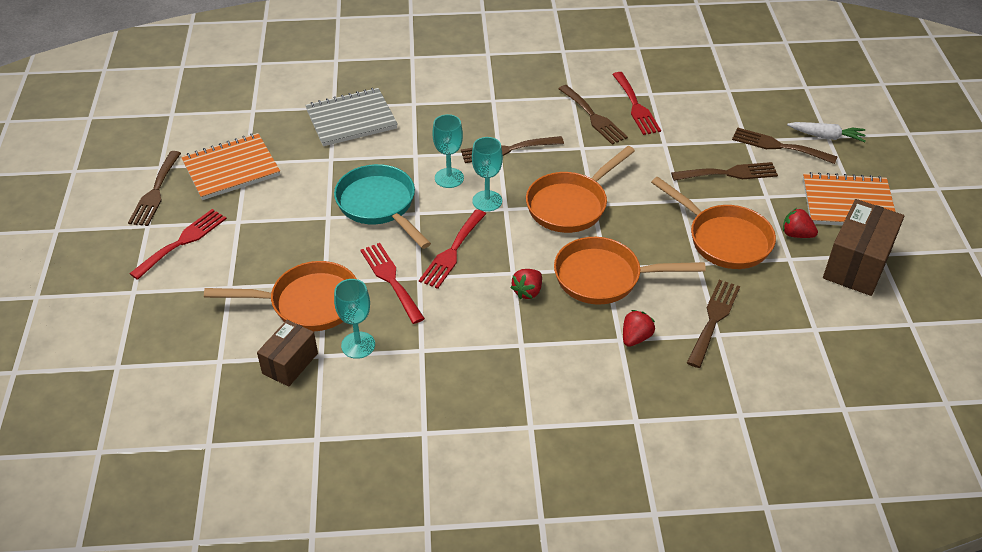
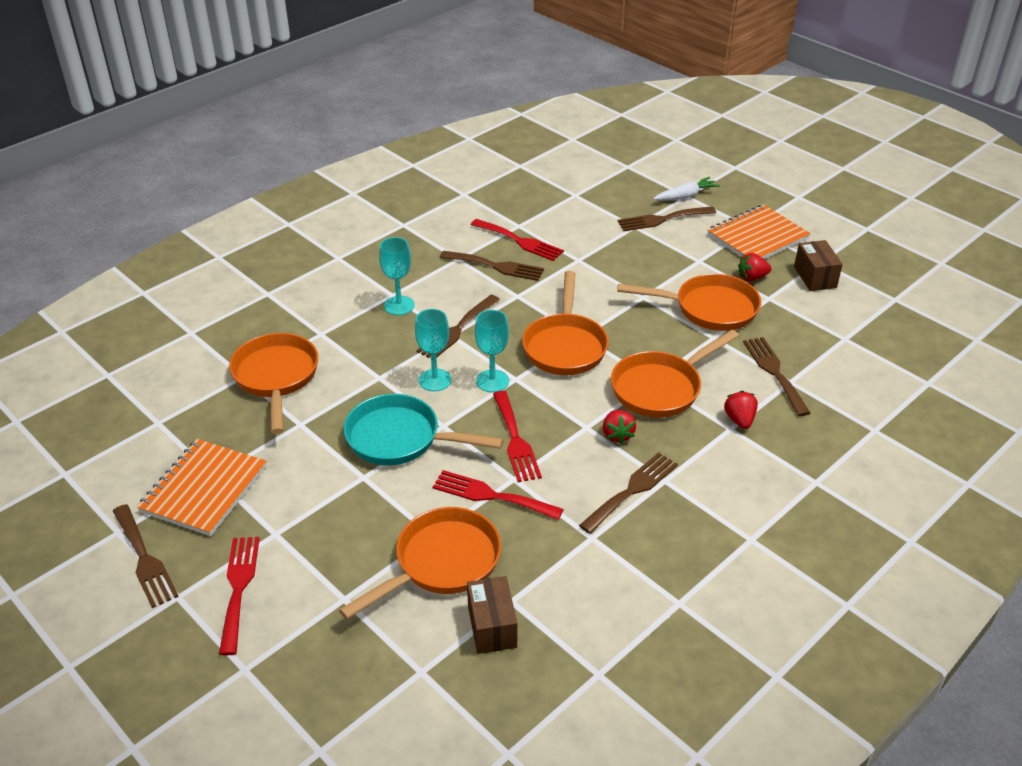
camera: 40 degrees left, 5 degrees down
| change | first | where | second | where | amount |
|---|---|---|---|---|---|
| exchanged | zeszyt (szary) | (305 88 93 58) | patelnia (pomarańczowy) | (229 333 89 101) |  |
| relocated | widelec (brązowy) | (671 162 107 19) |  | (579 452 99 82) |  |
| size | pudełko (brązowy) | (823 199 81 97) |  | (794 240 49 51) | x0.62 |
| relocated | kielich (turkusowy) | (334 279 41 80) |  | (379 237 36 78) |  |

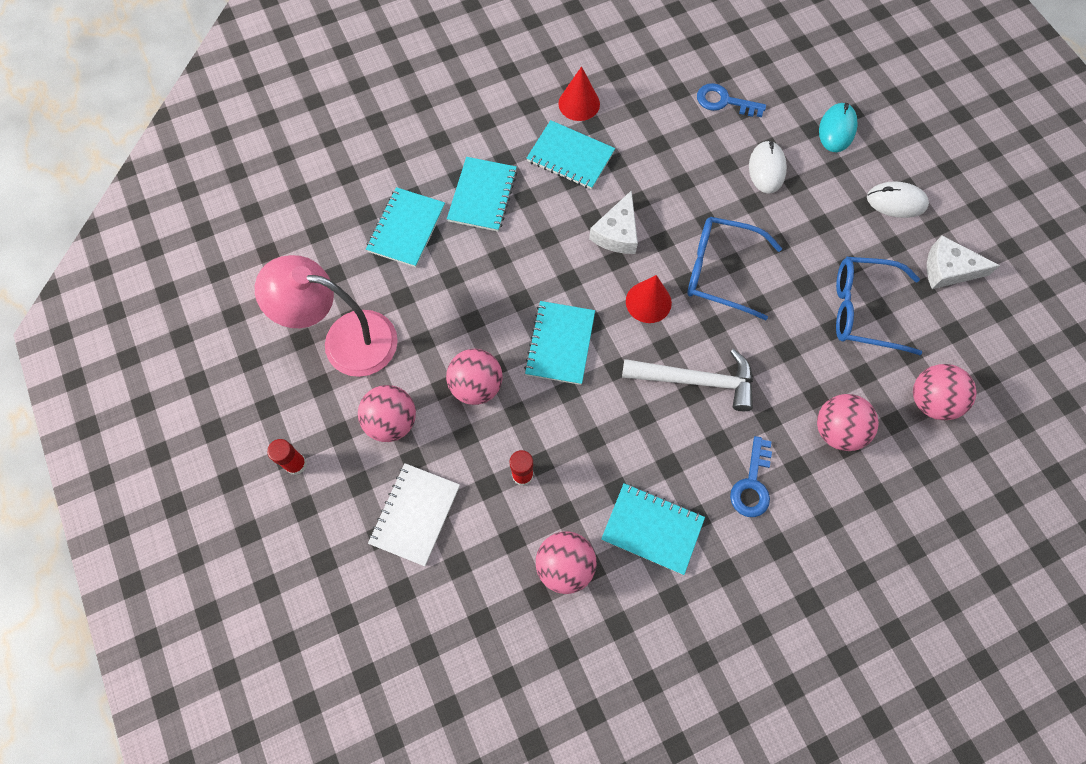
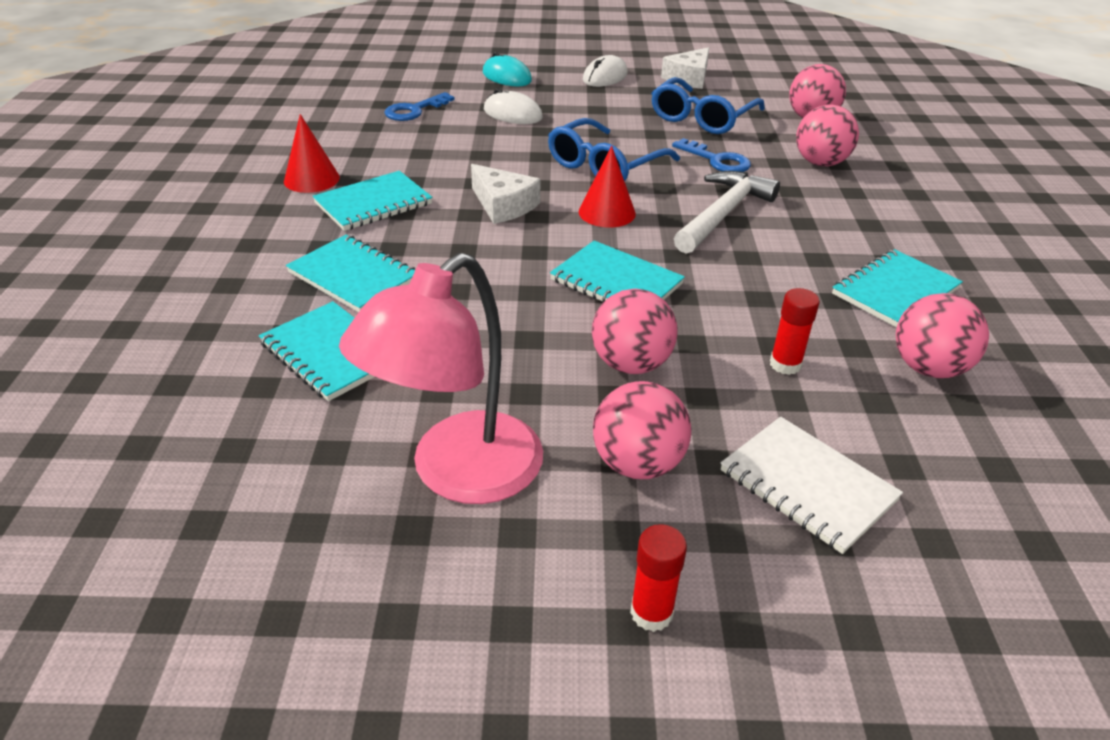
camera: 65 degrees left, 30 degrees down
| change | first | where | second | where | amount |
|---|---|---|---|---|---|
| relocated | klucz (niebieski) | (730 436 42 81) |  | (672 138 79 34) |  |

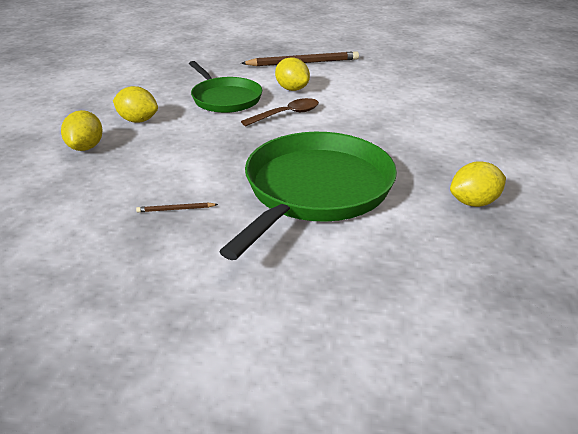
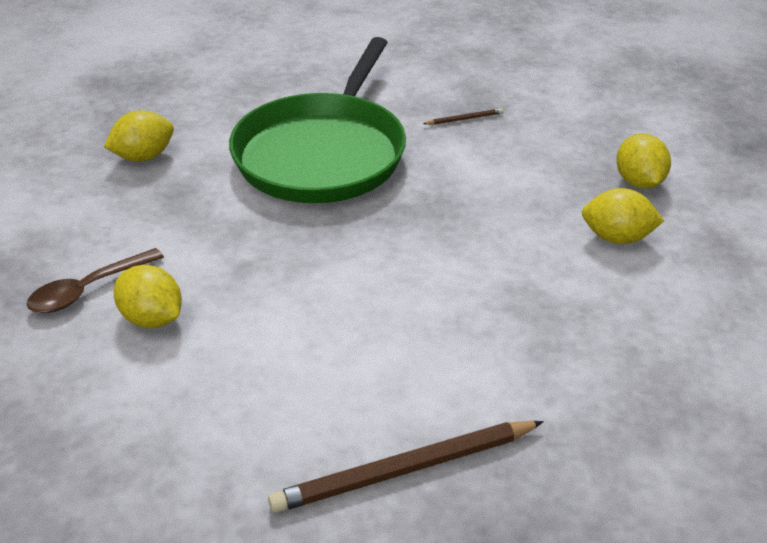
camera: 170 degrees right, 5 degrees up
| change | first | where | second | where | amount |
|---|---|---|---|---|---|
| relocated | cytryna (żółty) | (275 57 35 34) |  | (114 265 68 63) |  |
| missing | patelnia (zielony) | (189 61 73 52) |  |  |  |
| relocated | łyżka (brązowy) | (241 98 78 28) |  | (26 248 138 65) |  |

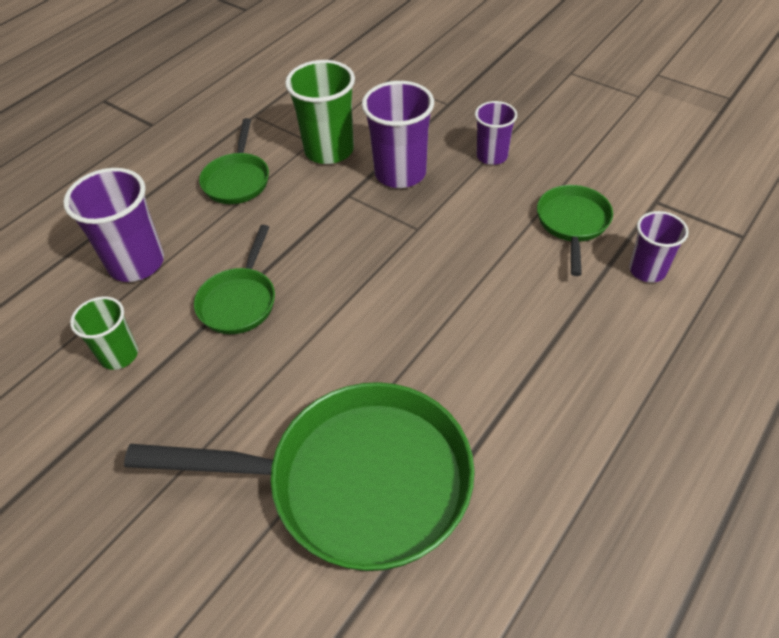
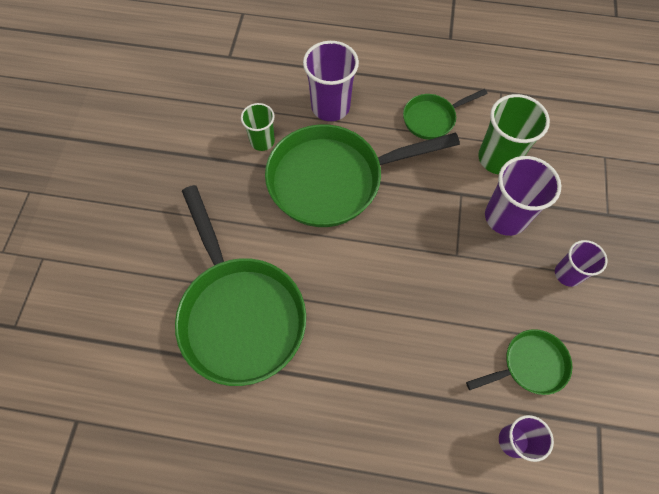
camera: 60 degrees right, 15 degrees up
| change | first | where | second | where | amount |
|---|---|---|---|---|---|
| size | patelnia (zielony) | (194 225 81 109) |  | (265 124 195 103) | x2.03 |

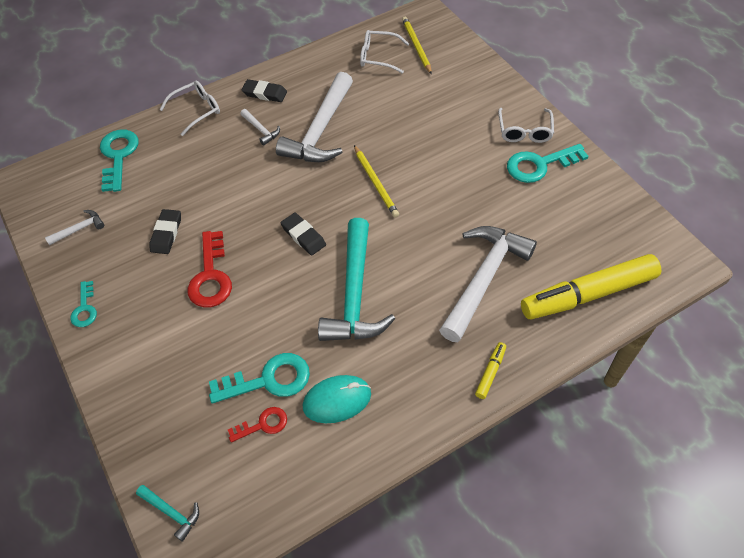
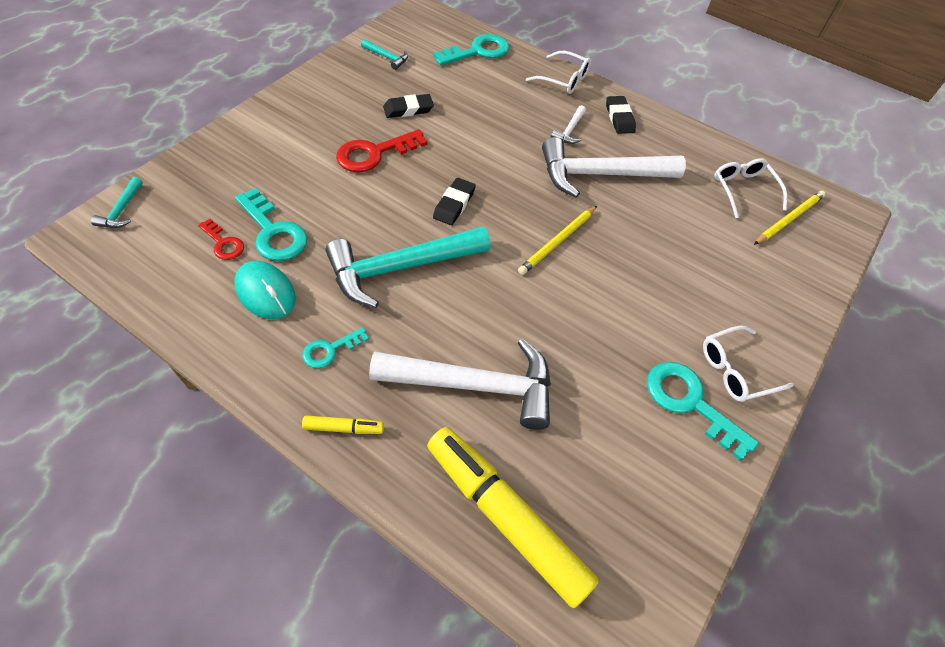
camera: 60 degrees right, 0 degrees up
| change | first | where | second | where | amount |
|---|---|---|---|---|---|
| colour | młotek (biały) | (45 210 59 36) | młotek (turkusowy) | (361 39 47 31) |  |
| relocated | klucz (turkusowy) | (70 281 27 46) |  | (302 327 67 41) |  |

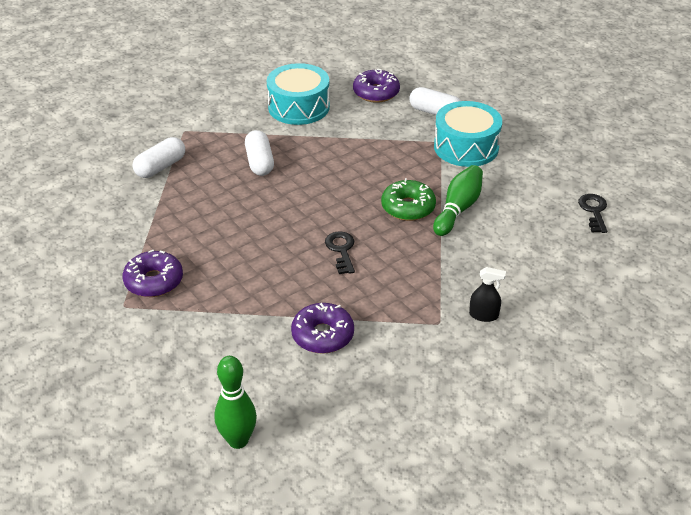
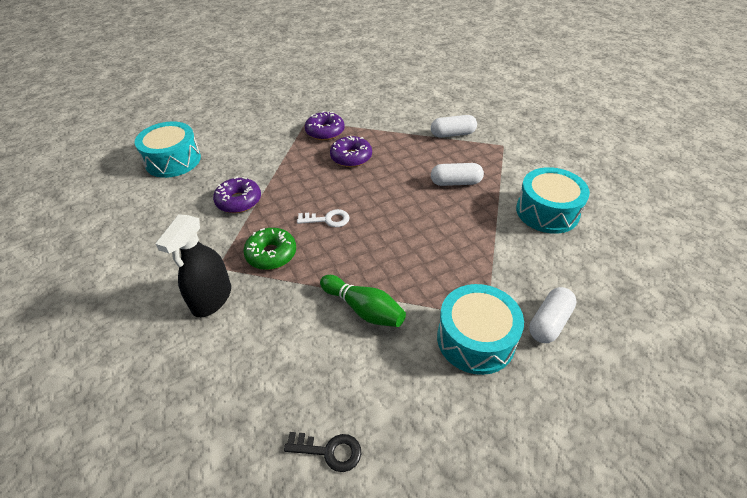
camera: 100 degrees right, 5 degrees up
| change | first | where | second | where | amount |
|---|---|---|---|---|---|
| relocated | donut (fioletowy) | (353 69 47 34) |  | (330 136 42 31) |  |
| spun | kapsułka (biały) | (133 137 52 41) |  | (431 115 46 23) | 60 degrees counterclockwise |
| relocated | donut (zielony) | (381 178 55 43) |  | (243 228 53 42) |  |
| colour | klucz (czarny) | (325 231 30 43) | klucz (biały) | (297 209 53 18) |  |
| size | spryskiwacz (czarny) | (469 267 37 55) |  | (155 214 76 104) | x1.92 |
| exchanged | kręgiel (zielony) | (214 356 43 93) | bęben (turkusowy) | (135 121 66 57) |  |

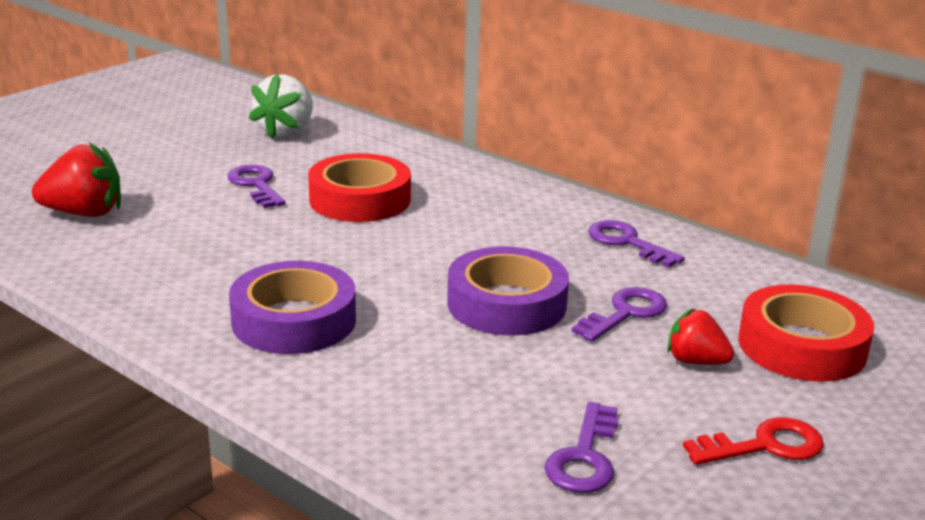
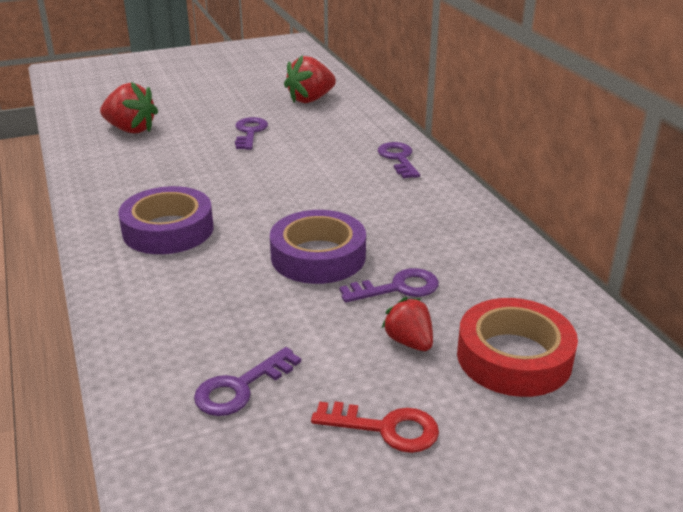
camera: 30 degrees right, 5 degrees up
| change | first | where | second | where | amount |
|---|---|---|---|---|---|
| colour | truskawka (biały) | (249 73 64 66) | truskawka (czerwony) | (284 55 52 48) |  |
| missing | taśma klejąca (czerwony) | (308 153 103 69) |  |  |  |
| relocated | klucz (fioletowy) | (588 220 97 48) |  | (378 142 42 37) |  |

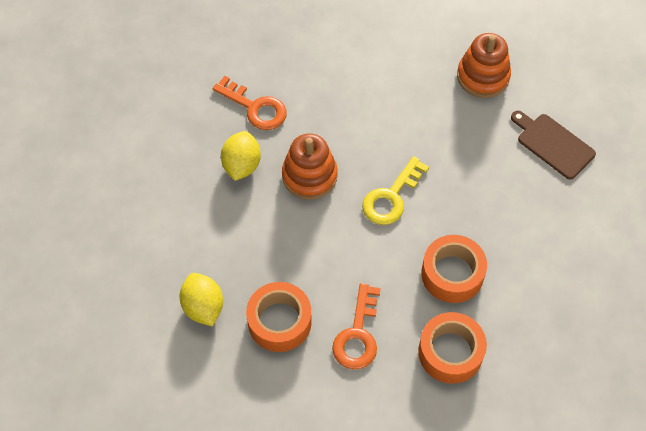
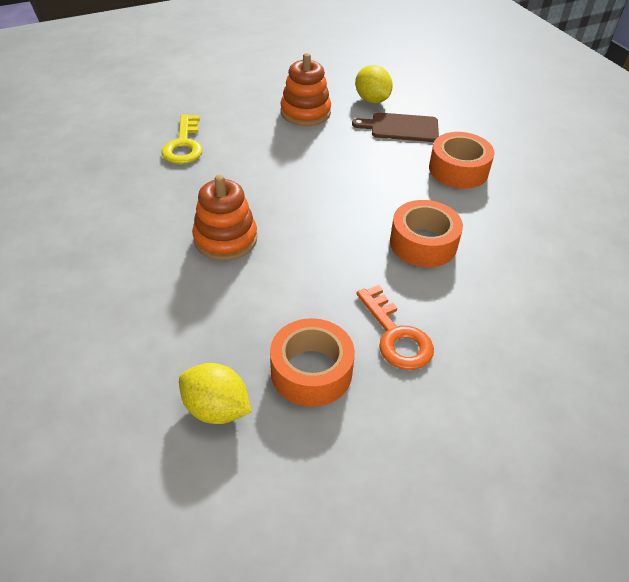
camera: 40 degrees left, 15 degrees down
| change | first | where | second | where | amount |
|---|---|---|---|---|---|
| missing | klucz (pomarańczowy) | (212 76 75 54) |  |  |  |
| relocated | cytryna (żółty) | (221 131 40 50) |  | (355 65 38 38) |  |
| relocated | klucz (żółty) | (362 156 67 69) |  | (161 114 41 50) |  |
| relocated | taśma klejąca (pomarańczowy) | (418 312 69 72) |  | (429 132 66 57) |  |

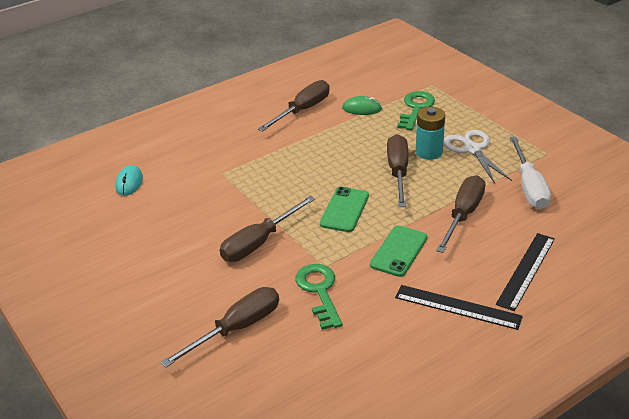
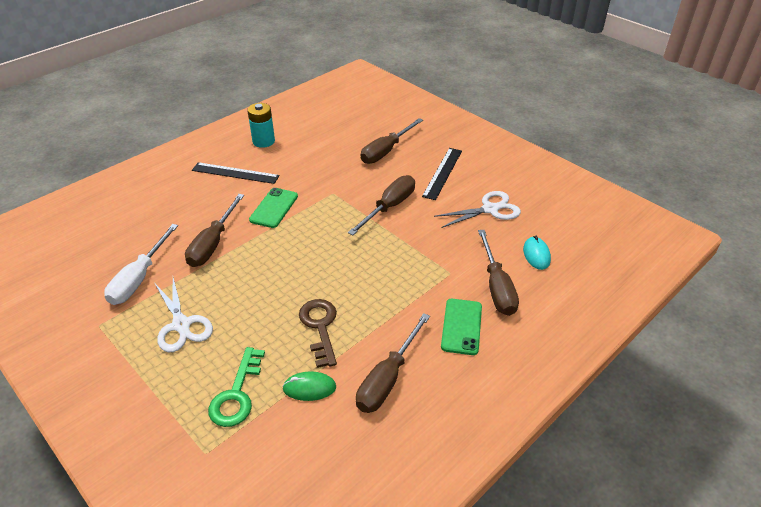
camera: 170 degrees right, 5 degrees up
| change | first | where | second | where | amount |
|---|---|---|---|---|---|
| relocated | bateria (turkusowy) | (416 107 29 53) |  | (247 103 28 45) |  |
| relocated | śrubokręt (brązowy) | (387 134 21 73) |  | (478 230 41 86) |  |
| spun | śrubokręt (biały) | (510 136 41 73) |  | (104 224 74 81) | 150 degrees counterclockwise |
| relocated | telefon (zielony) | (320 187 49 45) |  | (441 299 41 56) |  |
| relocated | linijka (czarny) | (496 233 59 78) |  | (422 148 40 52) |  |
| missing | klucz (zielony) | (295 264 47 66) |  |  |  |
| appeared |  |  | nożyczki (biały) | (434 191 87 37) |  |
| appeared |  |  | klucz (brązowy) | (299 299 38 69) |  |

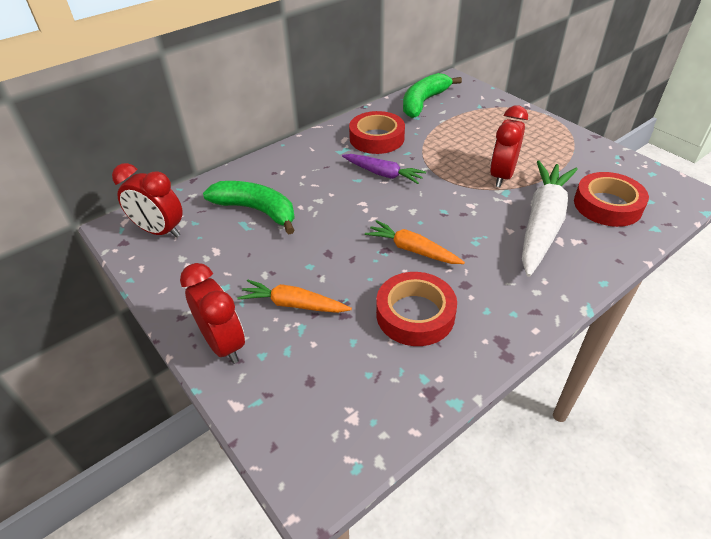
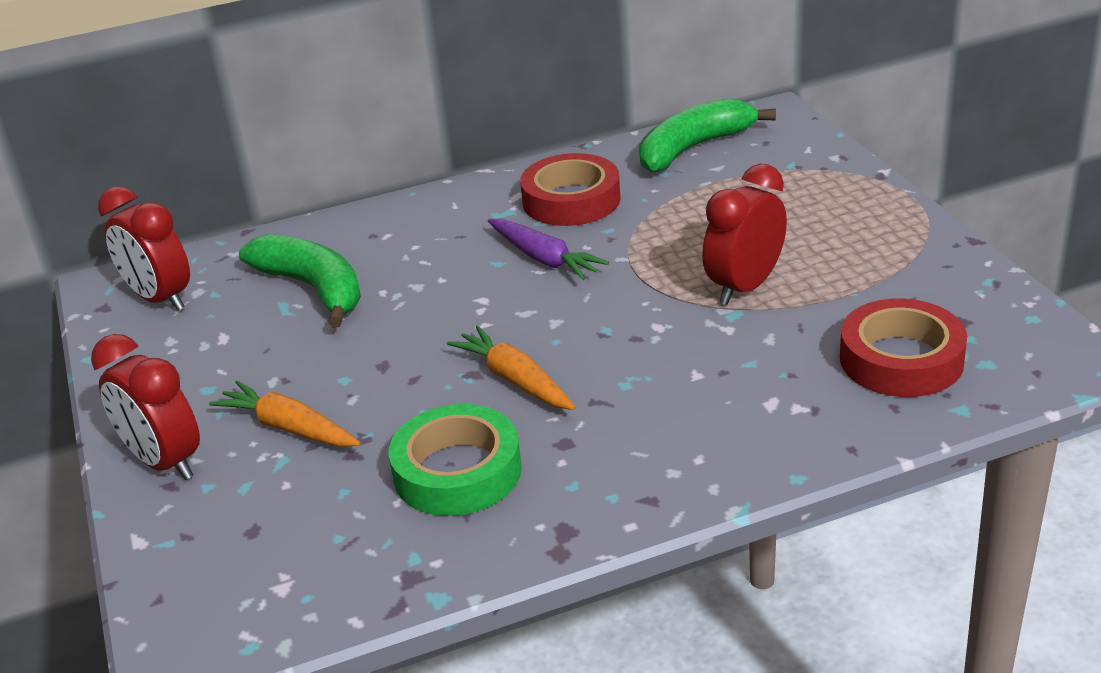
camera: 20 degrees right, 10 degrees down
| change | first | where | second | where | amount |
|---|---|---|---|---|---|
| missing | marchewka (biały) | (522 161 56 116) |  |  |  |
| spun | budzik (czerwony) | (180 263 65 101) |  | (91 334 109 146) | 150 degrees clockwise |
| colour | taśma klejąca (czerwony) | (376 272 81 74) | taśma klejąca (zielony) | (388 404 134 112) |  |

